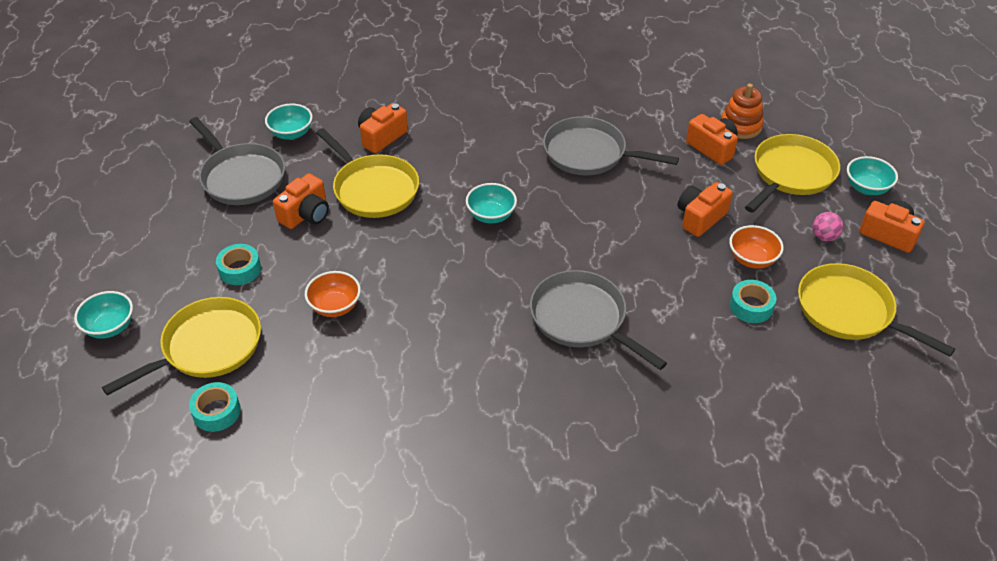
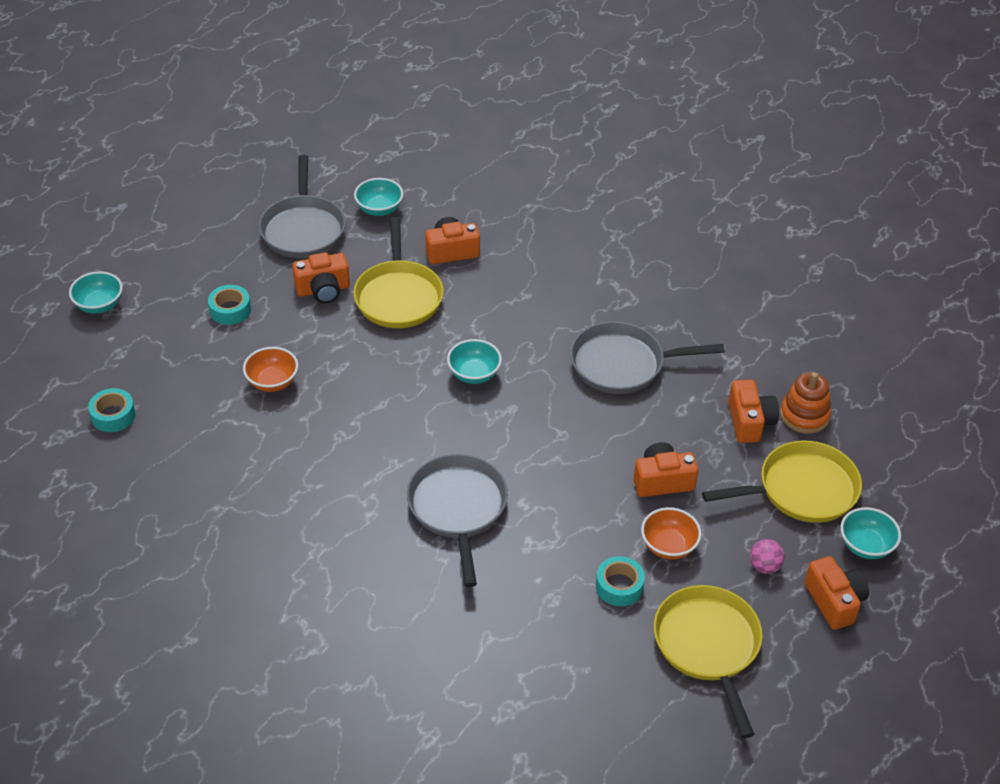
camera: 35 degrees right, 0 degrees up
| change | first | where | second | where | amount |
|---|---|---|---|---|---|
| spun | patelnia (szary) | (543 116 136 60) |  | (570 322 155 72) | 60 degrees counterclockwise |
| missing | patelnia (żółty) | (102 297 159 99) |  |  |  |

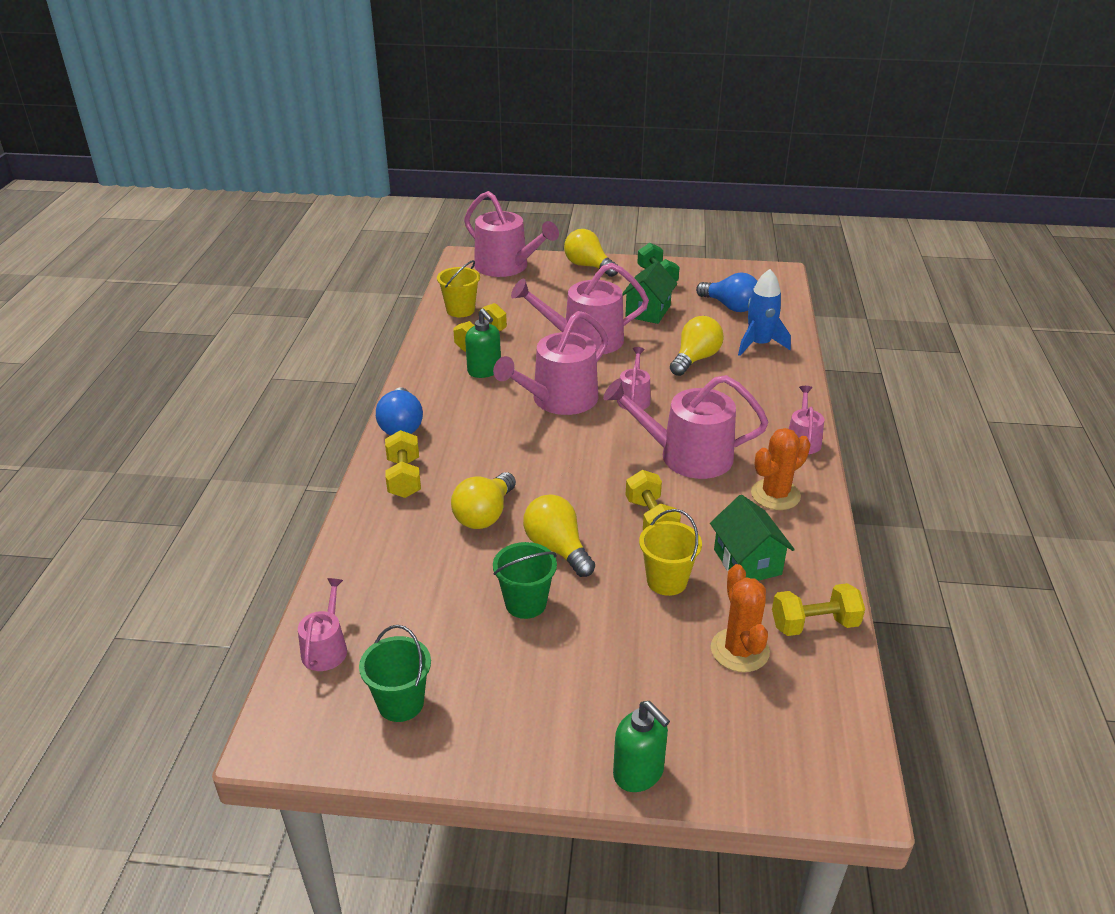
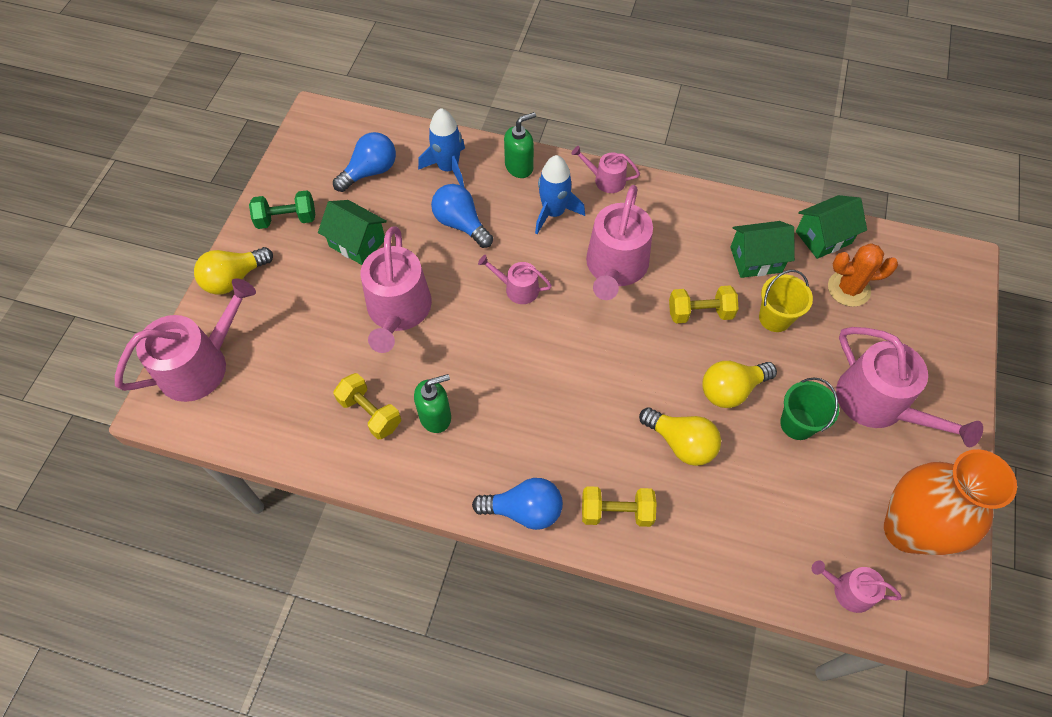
camera: 80 degrees left, 25 degrees up
| change | first | where | second | where | amount |
|---|---|---|---|---|---|
| missing | wiadro (żółty) | (437 260 43 57) |  |  |  |
| relocated | konewka (różowy) | (493 311 115 104) |  | (836 327 147 120) |  |
| colour | żarówka (żółty) | (670 316 54 60) | żarówka (niebieski) | (431 184 62 64) |  |
| missing | kaktus (pomarańczowy) | (751 428 60 82) |  |  |  |
| exchanged | hantel (żółty) | (772 583 93 53) | domek (zielony) | (796 195 71 64) |  |
| exchanged | wiadro (zielony) | (359 625 72 97) | wazon (pomarańczowy) | (884 449 133 106) |  |
| relocated | dozownik mydła (zielony) | (613 701 57 91) |  | (504 112 32 66) |  |
| appeared |  |  | rakieta (niebieski) | (535 155 50 79) |  |

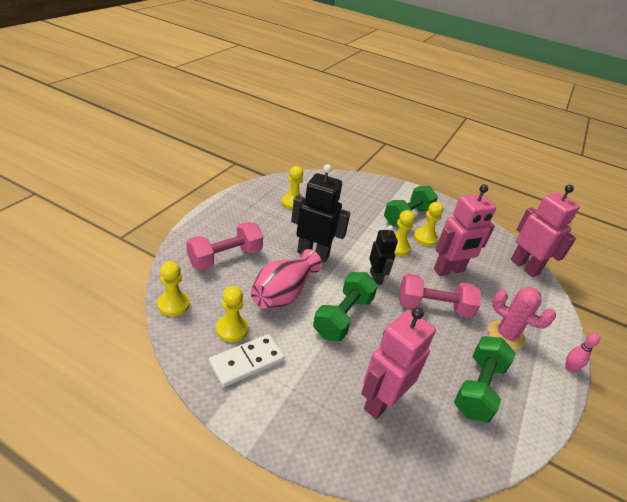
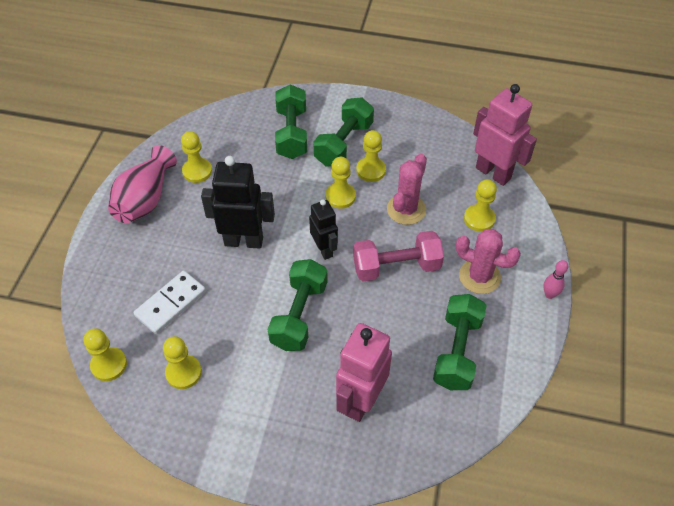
camera: 10 degrees left, 15 degrees up
| change | first | where | second | where | amount |
|---|---|---|---|---|---|
| exchanged | robot (różowy) | (434 184 62 92) | kaktus (różowy) | (387 153 40 72) |  |
| missing | hantel (różowy) | (186 222 77 48) |  |  |  |
| relocated | wazon (różowy) | (251 249 71 59) |  | (108 145 69 78) |  |
| relocated | kostka domina (biały) | (209 334 75 53) |  | (133 270 73 64) |  |
| appeared |  |  | hantel (zielony) | (275 84 32 75) |  |
| appeared |  |  | pionek (żółty) | (464 179 33 53) |  |

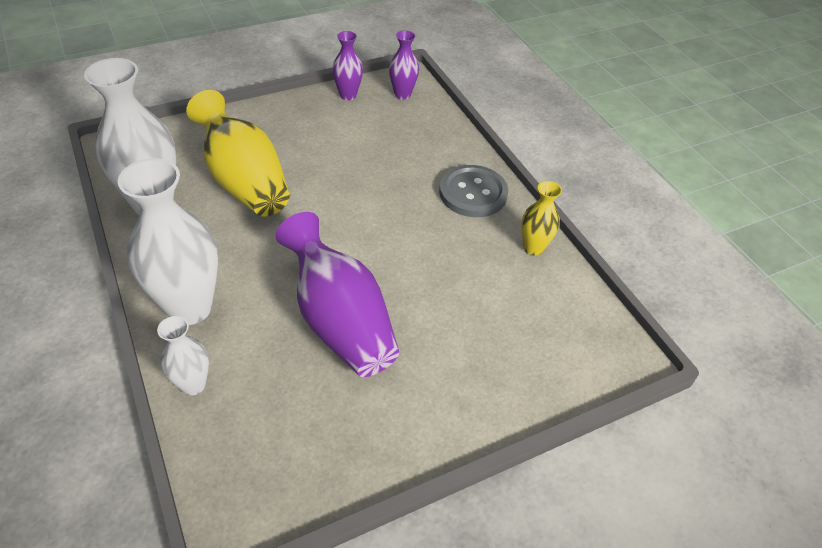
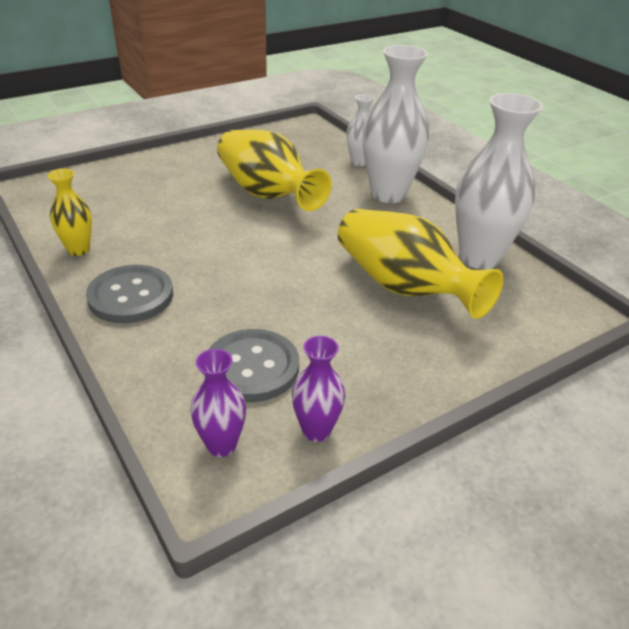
camera: 175 degrees right, 10 degrees down
| change | first | where | second | where | amount |
|---|---|---|---|---|---|
| colour | wazon (fioletowy) | (275 212 124 165) | wazon (żółty) | (217 130 114 81) |  |
| appeared |  |  | guzik (szary) | (208 329 91 73) |  |

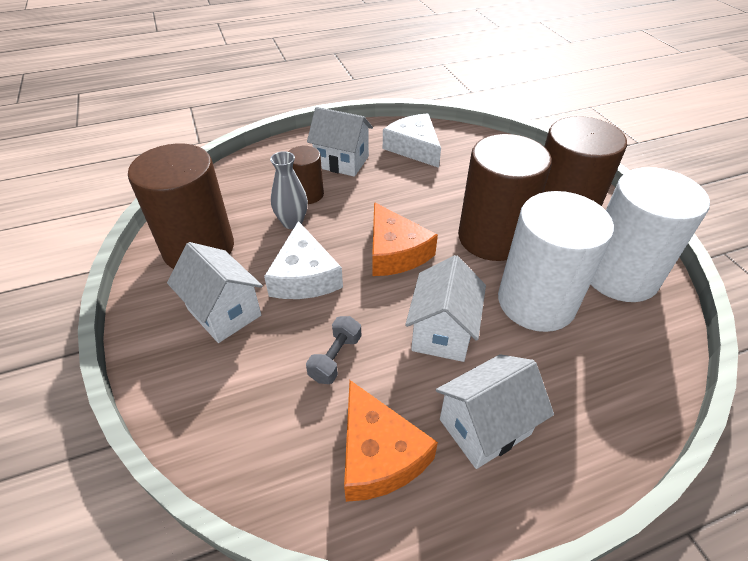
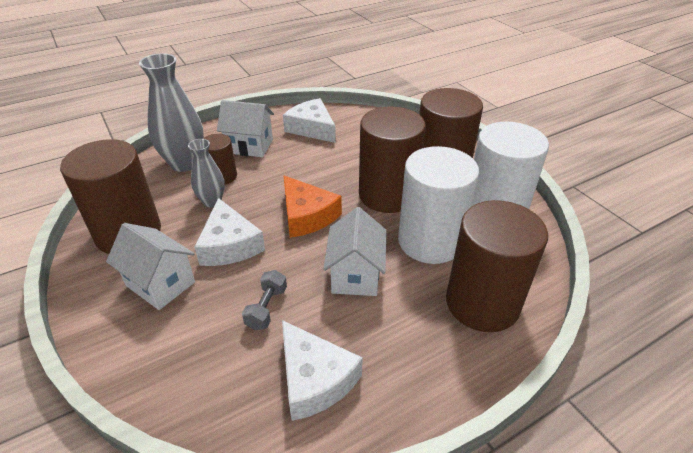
camera: 10 degrees left, 5 degrees down
| change | first | where | second | where | amount |
|---|---|---|---|---|---|
| missing | domek (biały) | (436 354 118 115) |  |  |  |
| colour | ser (pomarańczowy) | (344 380 94 122) | ser (biały) | (282 320 81 101) |  |
| appeared |  |  | wazon (szary) | (139 54 65 118) |  |
| appeared |  |  | walec (brązowy) | (446 200 102 132) |  |

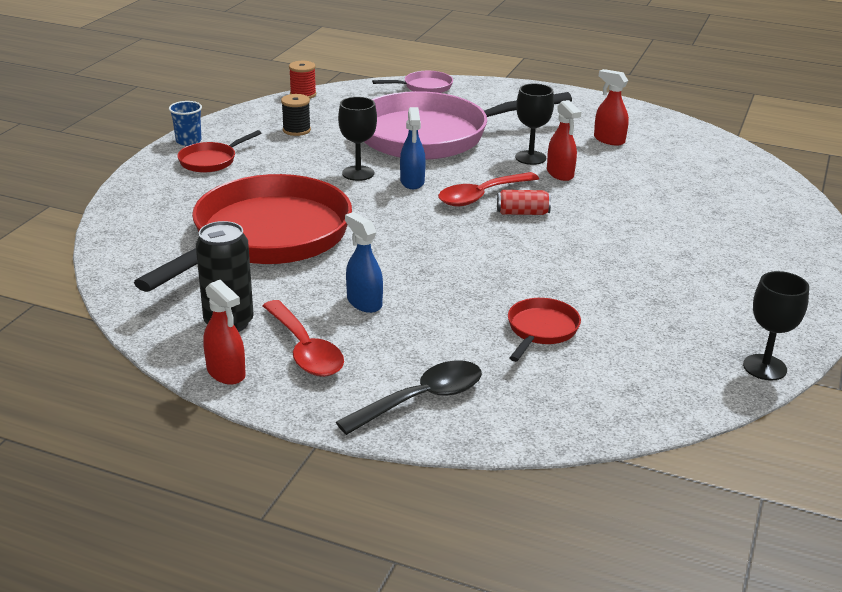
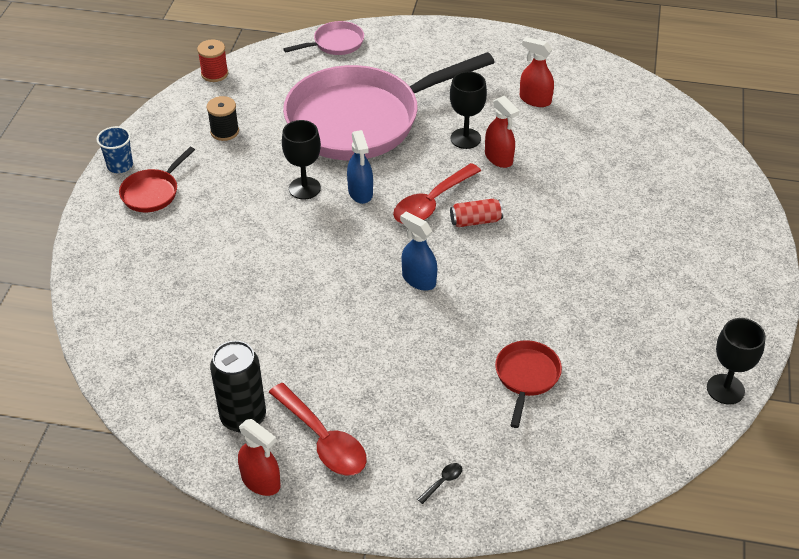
camera: 10 degrees left, 15 degrees up
| change | first | where | second | where | amount |
|---|---|---|---|---|---|
| missing | patelnia (czerwony) | (134 174 218 118) |  |  |  |
| relocated | spryskiwacz (niebieski) | (345 212 38 101) |  | (400 211 37 80) |  |
| size | łyżka (czarny) | (336 360 146 75) |  | (417 463 45 41) | x0.40 |

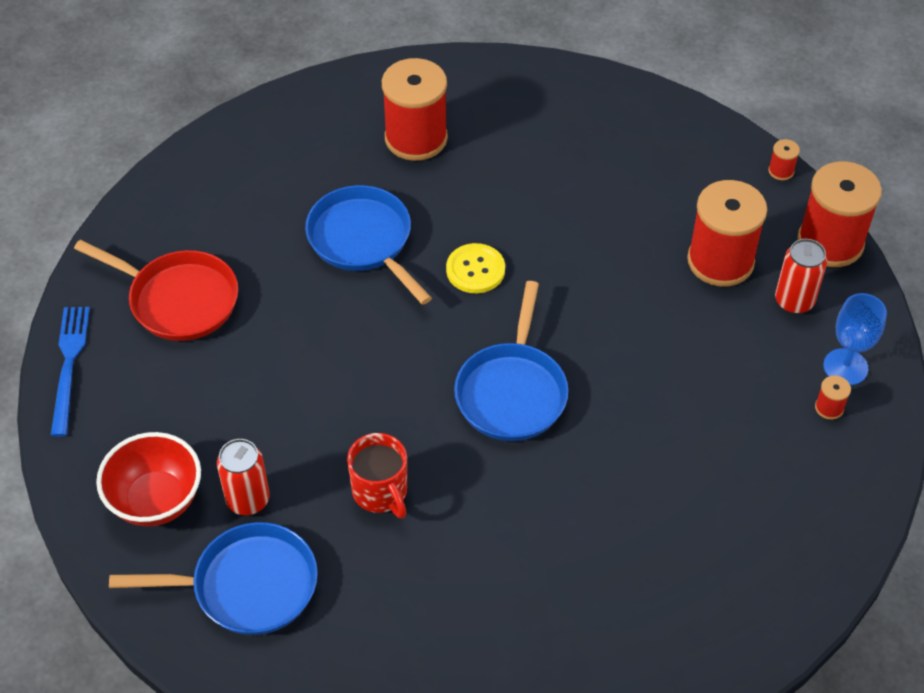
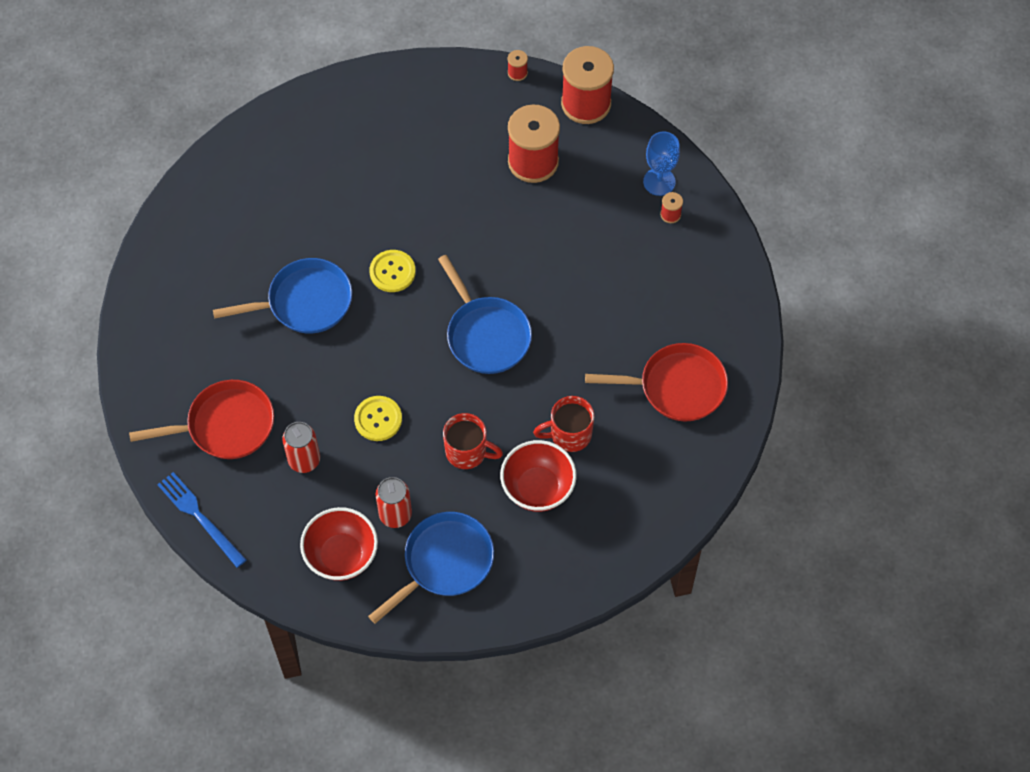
camera: 40 degrees left, 10 degrees up
| change | first | where | second | where | amount |
|---|---|---|---|---|---|
| missing | szpulka (czerwony) | (382 58 66 103) |  |  |  |
| spun | patelnia (niebieski) | (305 185 127 120) |  | (213 258 139 75) | 150 degrees clockwise |
| relocated | puszka (czerwony) | (775 239 52 75) |  | (282 422 38 51) |  |
| appeared |  |  | patelnia (czerwony) | (585 343 143 79) |  |
| appeared |  |  | guzik (żółty) | (354 396 48 45) |  |
| appeared |  |  | kubek (czerwony) | (533 396 62 56) |  |
| appeared |  |  | miska (czerwony) | (500 440 77 72) |  |

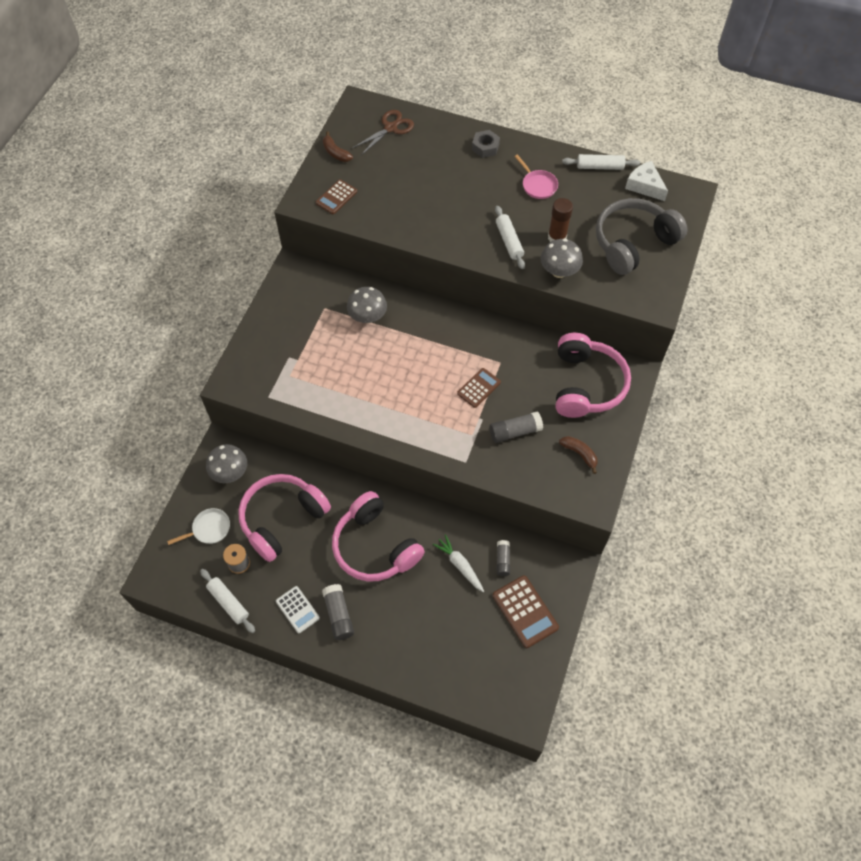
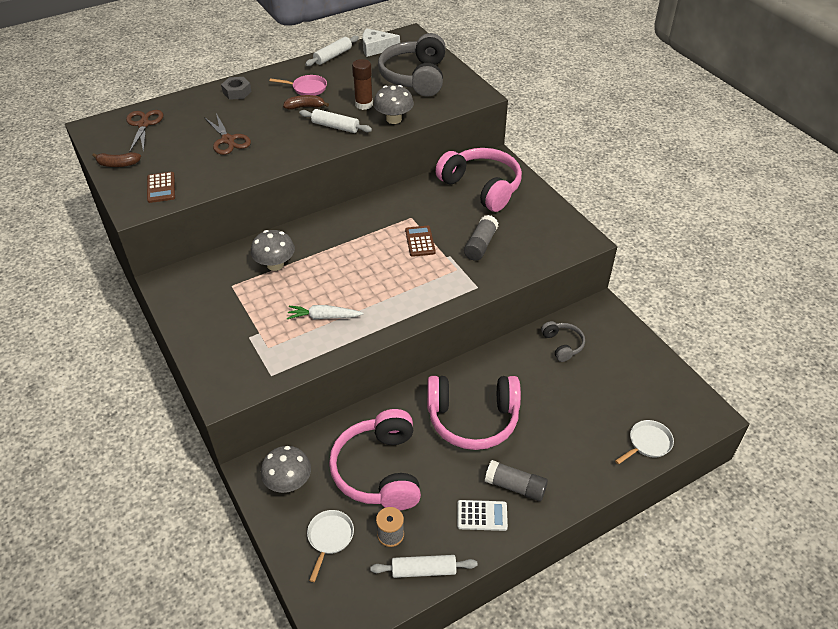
camera: 50 degrees left, 15 degrees down
| change | first | where | second | where | amount |
|---|---|---|---|---|---|
| relocated | banan (brązowy) | (559 436 39 38) |  | (283 95 46 15) |  |
| relocated | marchewka (biały) | (433 534 51 58) |  | (287 305 76 15) |  |
| exchanged | klej w sztyfcie (szary) | (497 540 13 36) | słuchawki (szary) | (541 321 44 41) |  |
| missing | kalkulator (brązowy) | (493 575 66 73) |  |  |  |
| appeared |  |  | nożyczki (brązowy) | (204 113 47 42) |  |
| appeared |  |  | patelnia (biały) | (615 420 59 44) |  |

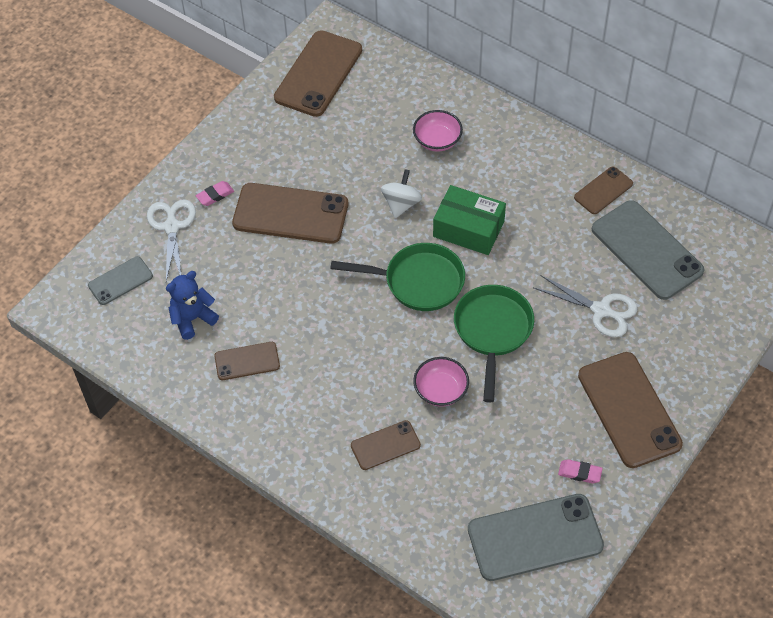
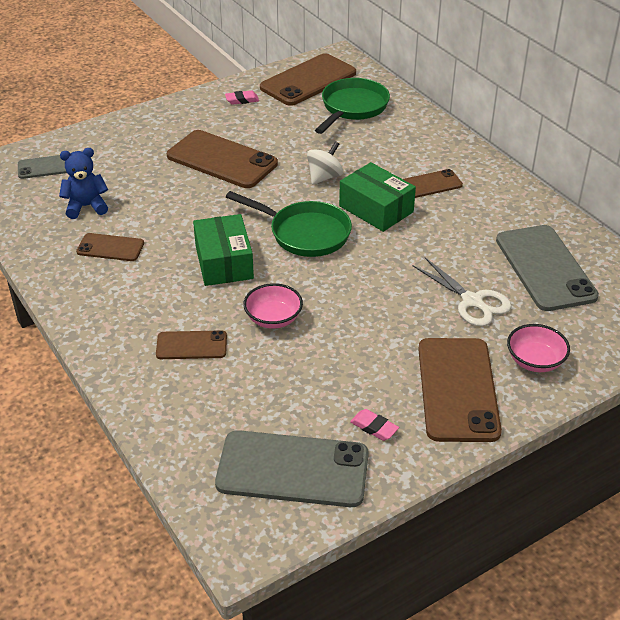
camera: 20 degrees right, 15 degrees down
| change | first | where | second | where | amount |
|---|---|---|---|---|---|
| relocated | miska (różowy) | (413 110 50 42) |  | (507 324 63 48) |  |
| relocated | telefon (brązowy) | (574 166 59 48) |  | (403 169 60 29) |  |
| relocated | gumka do mazania (różowy) | (196 181 38 25) |  | (225 91 34 14) |  |
| missing | nożyczki (biały) | (147 199 49 83) |  |  |  |
| relocated | patelnia (zielony) | (454 285 80 118) |  | (315 78 75 56) |  |
| appeared |  |  | pudełko (zielony) | (193 214 61 72) |  |

